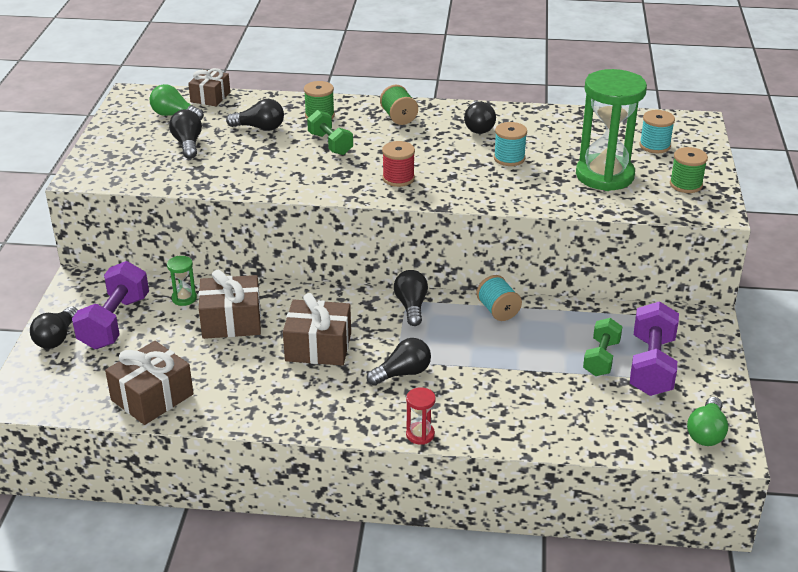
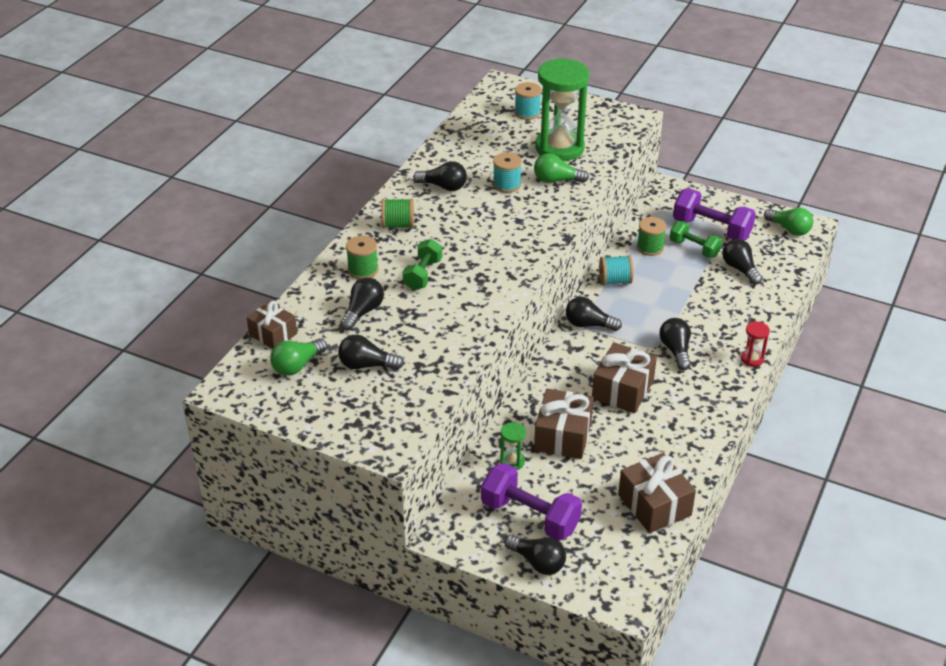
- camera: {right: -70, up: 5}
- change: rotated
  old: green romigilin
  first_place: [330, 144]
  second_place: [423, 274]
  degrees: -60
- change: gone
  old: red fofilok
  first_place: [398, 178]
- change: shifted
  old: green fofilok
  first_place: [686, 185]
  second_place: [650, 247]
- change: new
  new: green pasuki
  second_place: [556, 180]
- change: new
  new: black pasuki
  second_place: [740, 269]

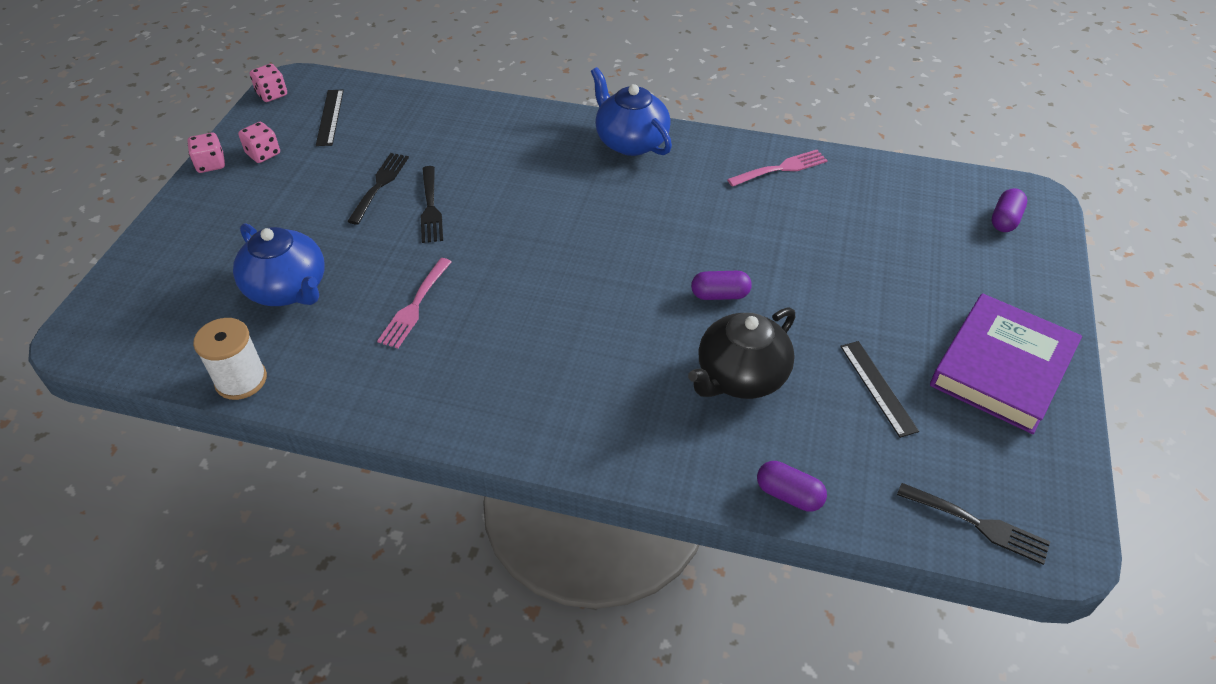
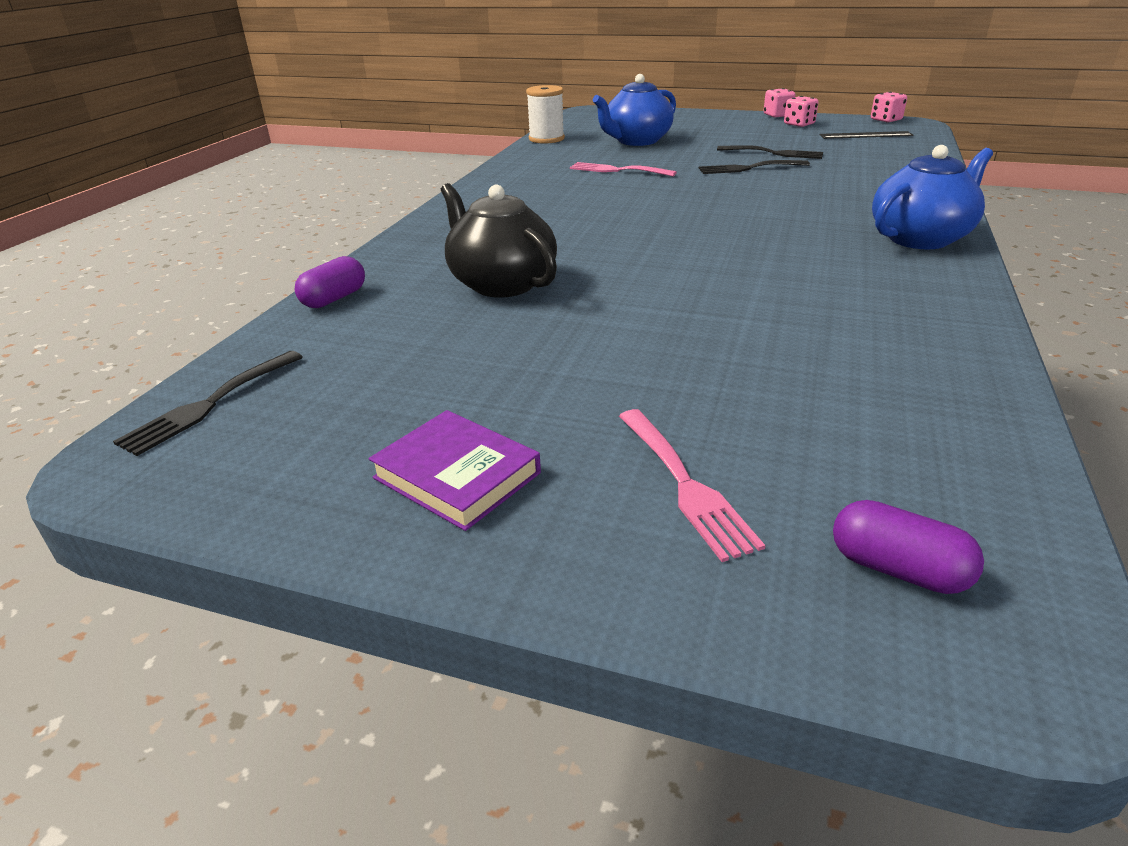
- camera: {right: 95, up: -15}
- change: gone
  old: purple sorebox
  first_place: [720, 295]
- change: shifted
  old: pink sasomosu
  first_place: [781, 168]
  second_place: [684, 484]
- change: gone
  old: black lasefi
  first_place: [877, 387]
- change: scaled
  old: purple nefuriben
  first_place: [1002, 368]
  second_place: [456, 475]
  factor: 0.58

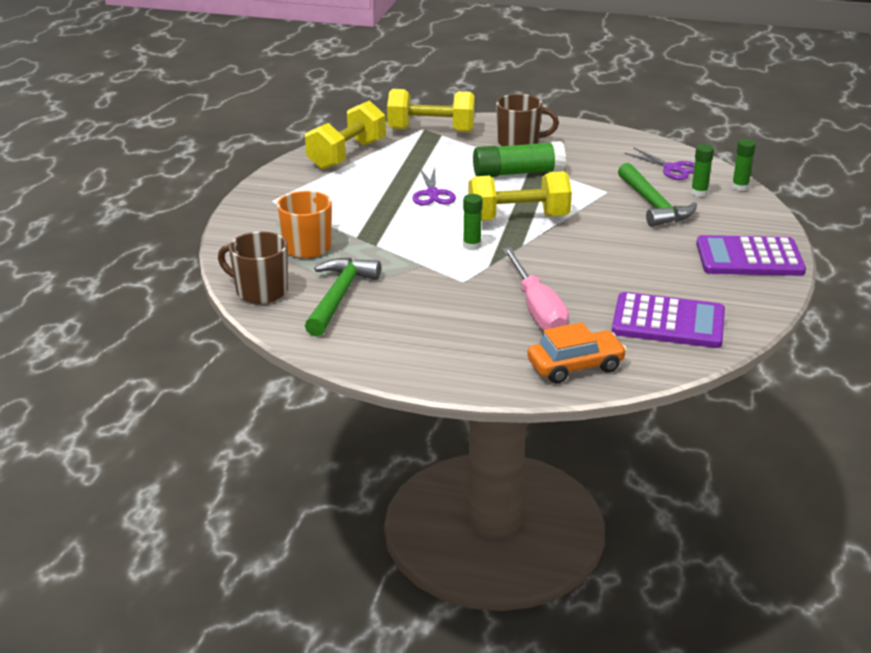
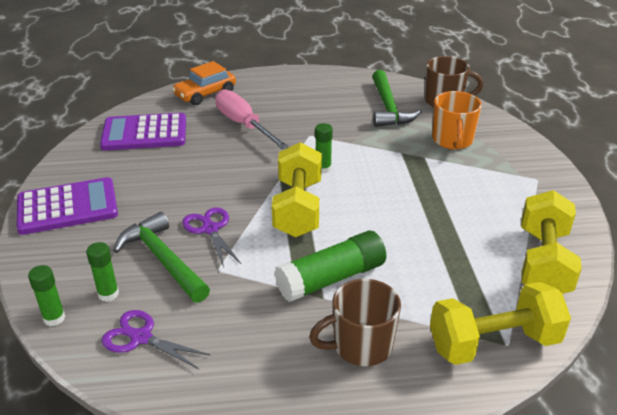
- camera: {right: 160, up: 5}
- change: shifted
  old: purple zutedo
  first_place: [432, 194]
  second_place: [210, 229]
- change: rotated
  old: yellow romigilin
  first_place: [518, 218]
  second_place: [298, 208]
  degrees: -60

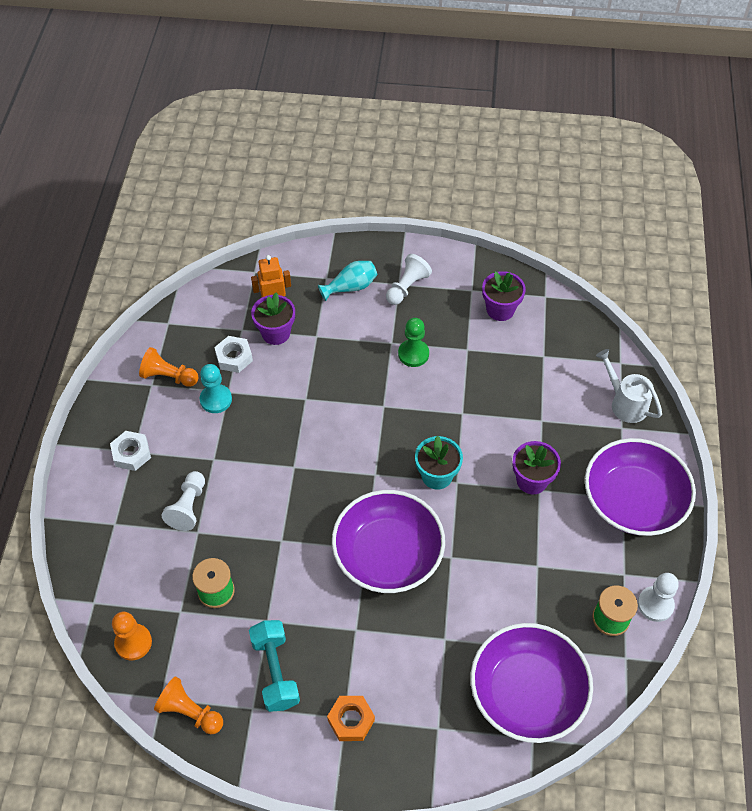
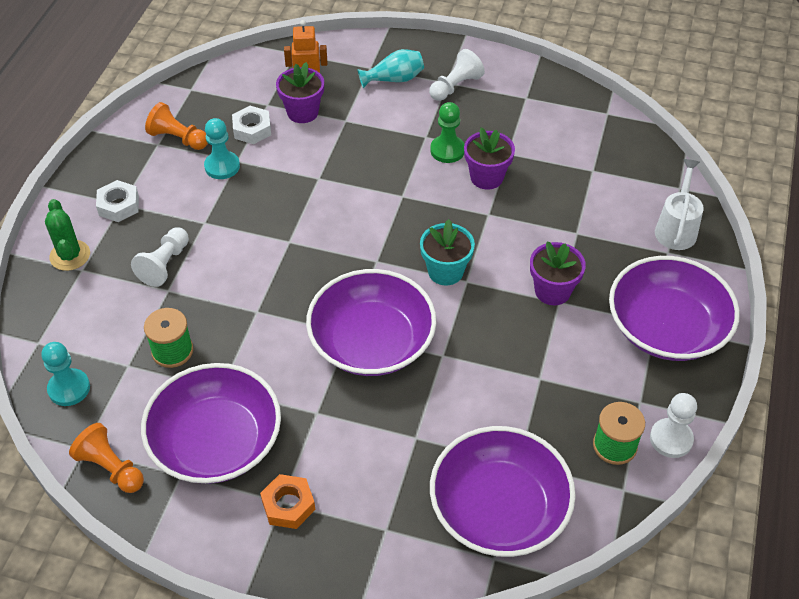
- camera: {right: 10, up: -5}
- change: repainted
  old: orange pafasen
  new: turquoise pafasen
  first_place: [133, 642]
  second_place: [69, 388]
- change: swapped
  old: turquoise romigilin
  new: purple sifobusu
  first_place: [275, 671]
  second_place: [216, 441]
- change: shifted
  old: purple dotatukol
  first_place: [500, 309]
  second_place: [486, 177]
- change: rotated
  old: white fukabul
  first_place: [624, 403]
  second_place: [676, 228]
  degrees: 45
- change: new
  new: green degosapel
  second_place: [70, 255]

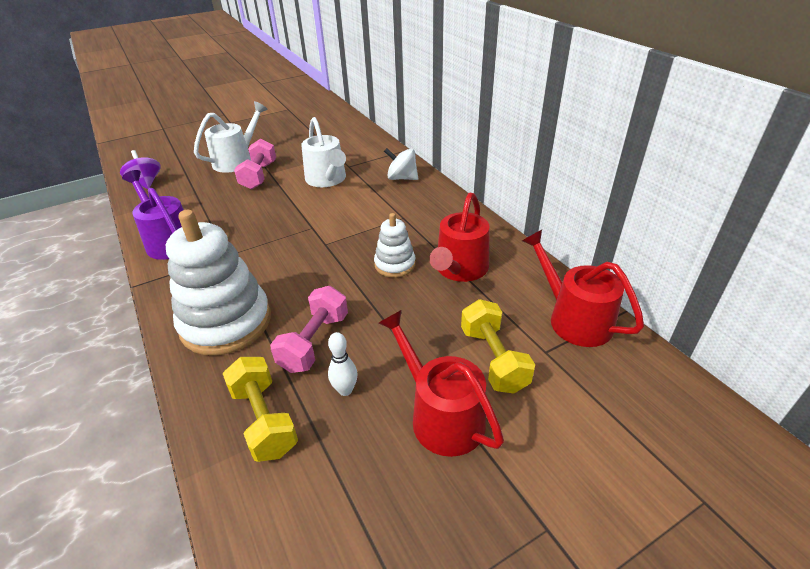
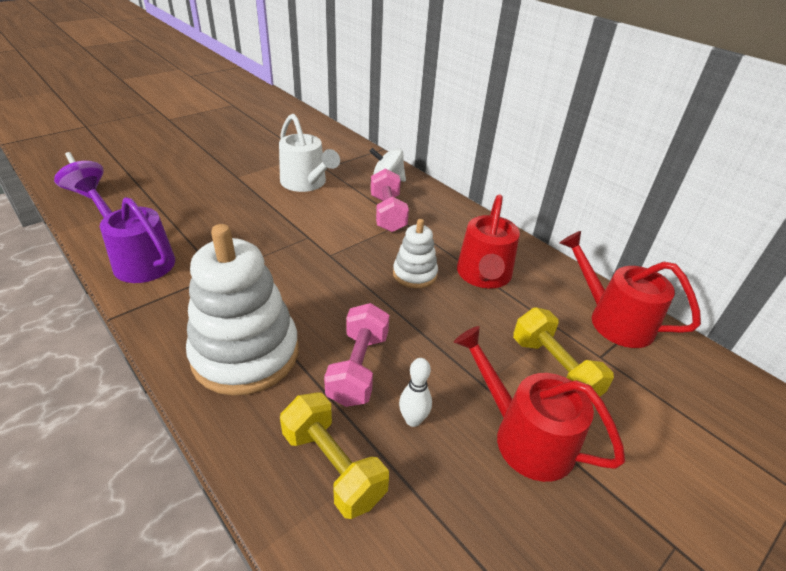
- camera: {right: -15, up: 0}
- change: gone
  old: white fukabul
  first_place: [236, 160]
- change: shifted
  old: pink romigilin
  first_place: [259, 176]
  second_place: [387, 213]

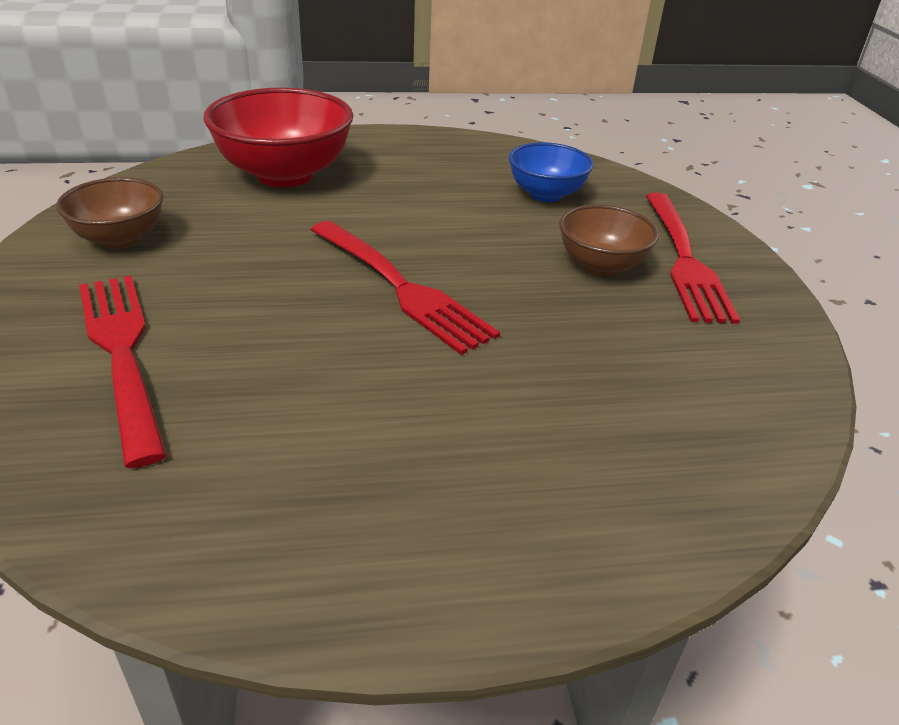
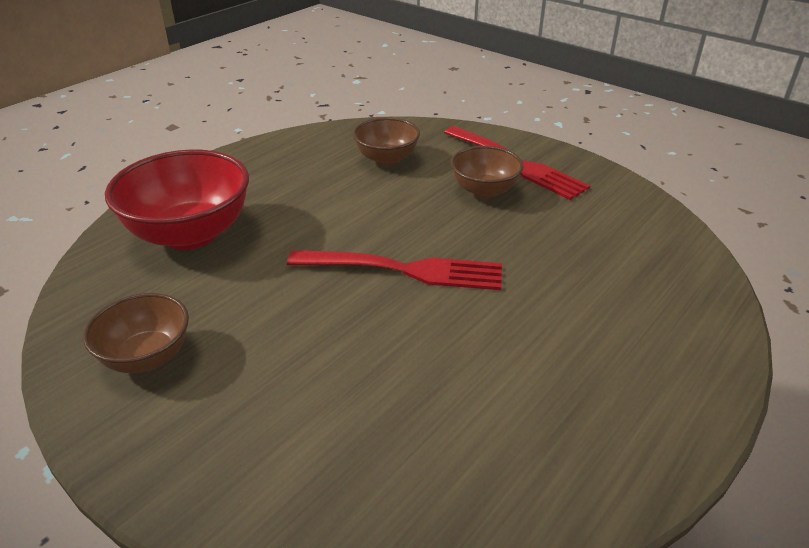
- camera: {right: -40, up: 0}
- change: gone
  old: red sasomosu
  first_place: [123, 354]
- change: repainted
  old: blue sifobusu
  new: brown sifobusu
  first_place: [546, 194]
  second_place: [386, 159]

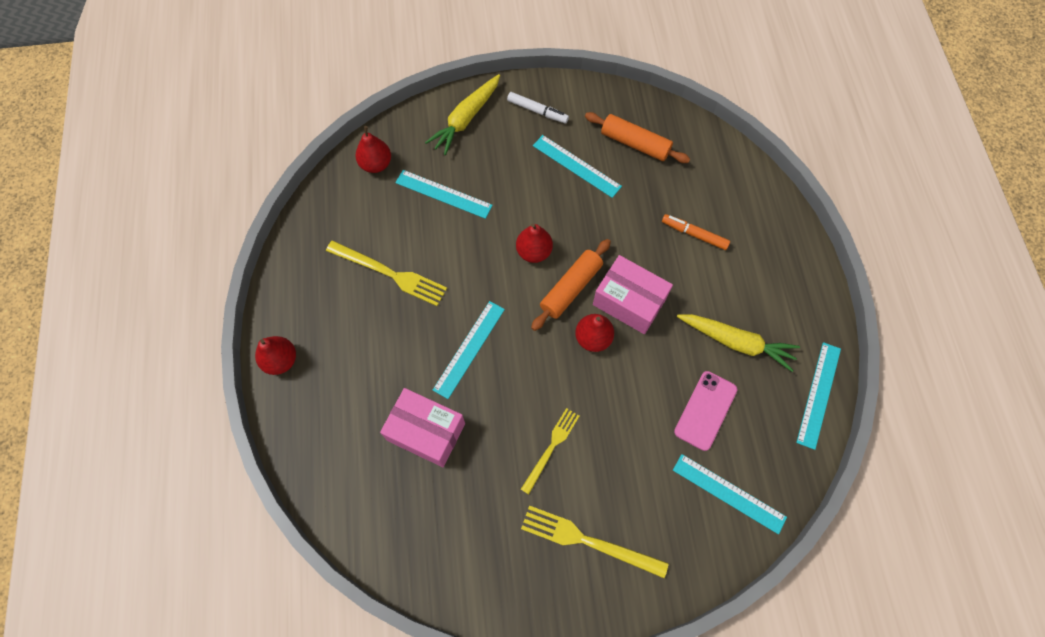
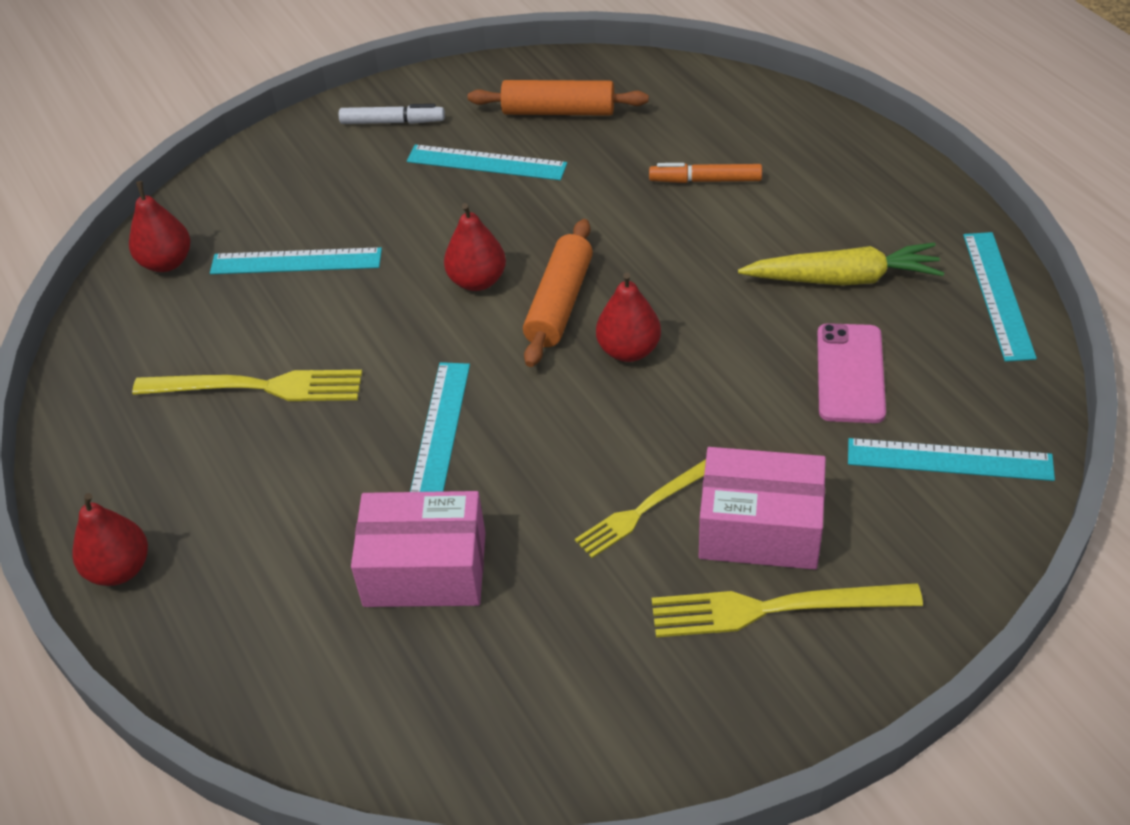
- camera: {right: -20, up: -20}
- change: gone
  old: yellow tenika
  first_place: [466, 119]
- change: rotated
  old: yellow sasomosu
  first_place: [551, 447]
  second_place: [643, 510]
  degrees: -135
- change: shifted
  old: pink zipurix
  first_place: [629, 301]
  second_place: [760, 528]

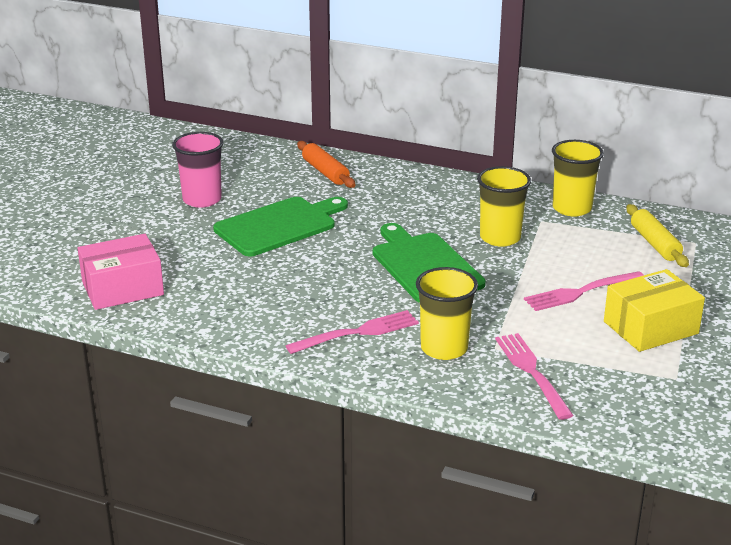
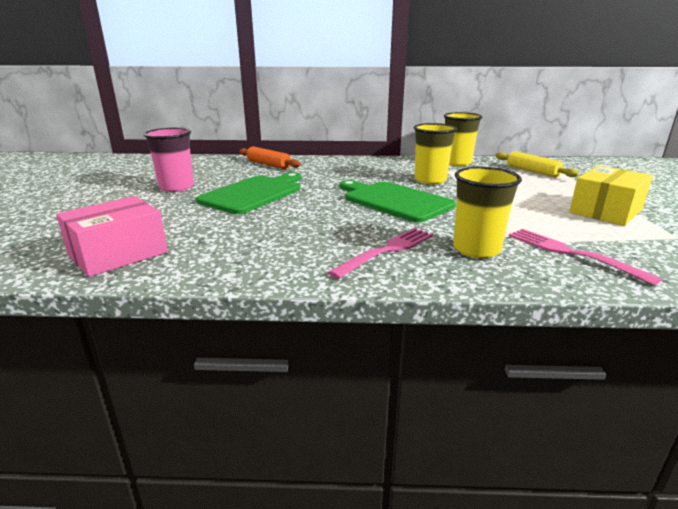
- camera: {right: -20, up: -5}
- change: gone
  old: pink sasomosu
  first_place: [580, 292]

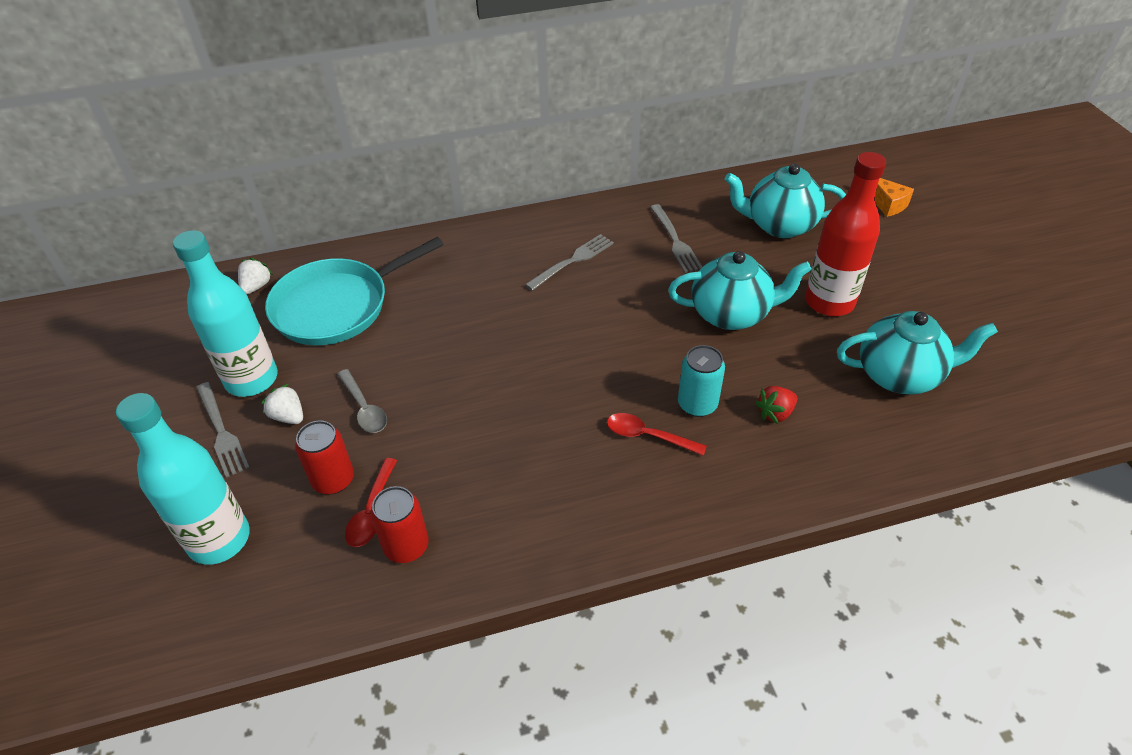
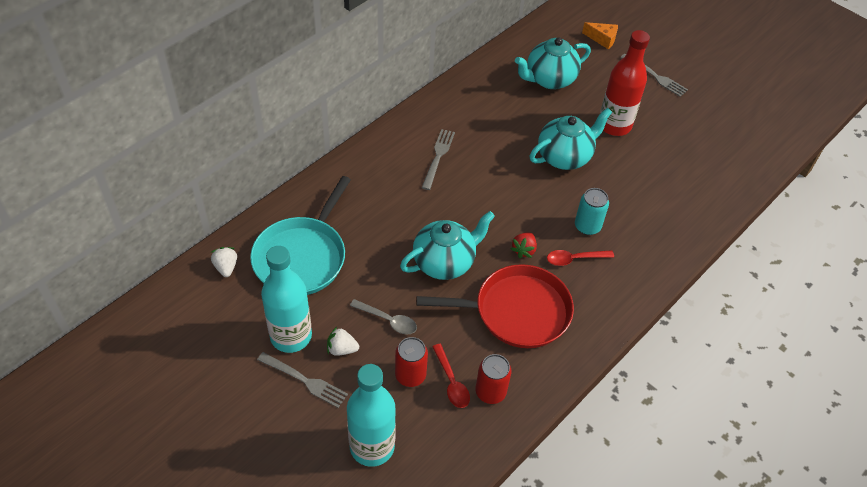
- camera: {right: -35, up: 5}
- change: shifted
  old: grey sasomosu
  first_place: [675, 240]
  second_place: [655, 76]
- change: shifted
  old: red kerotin
  first_place: [775, 413]
  second_place: [524, 250]
- change: shifted
  old: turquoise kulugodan
  first_place: [899, 375]
  second_place: [445, 262]
- change: new
  new: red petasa
  second_place: [517, 311]

